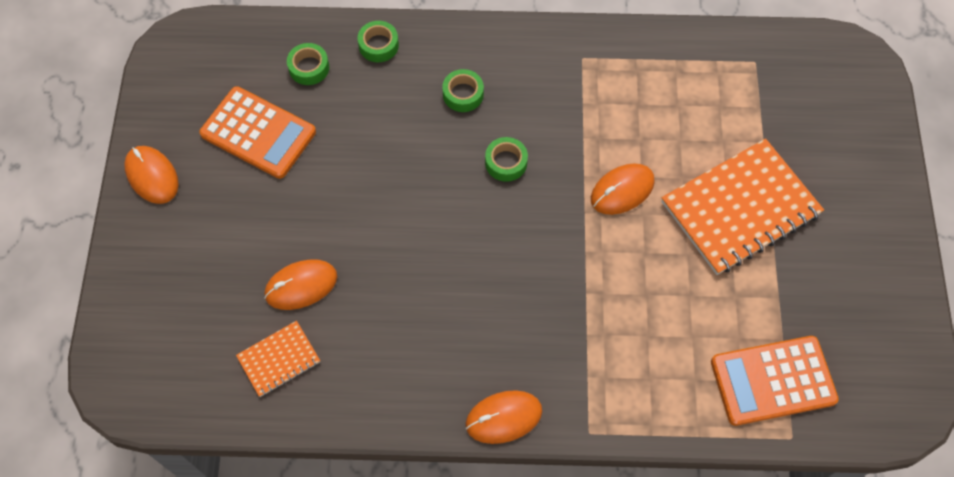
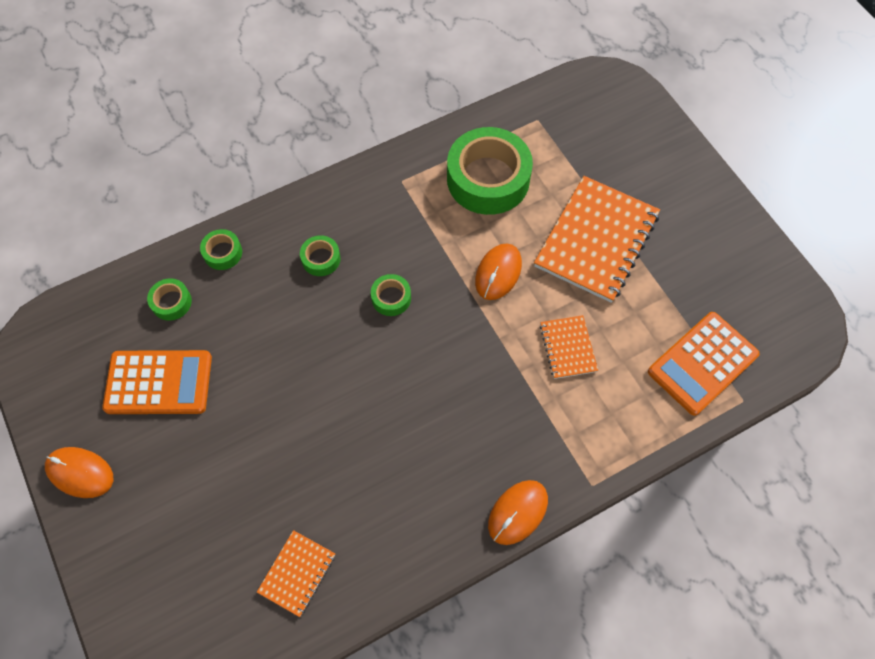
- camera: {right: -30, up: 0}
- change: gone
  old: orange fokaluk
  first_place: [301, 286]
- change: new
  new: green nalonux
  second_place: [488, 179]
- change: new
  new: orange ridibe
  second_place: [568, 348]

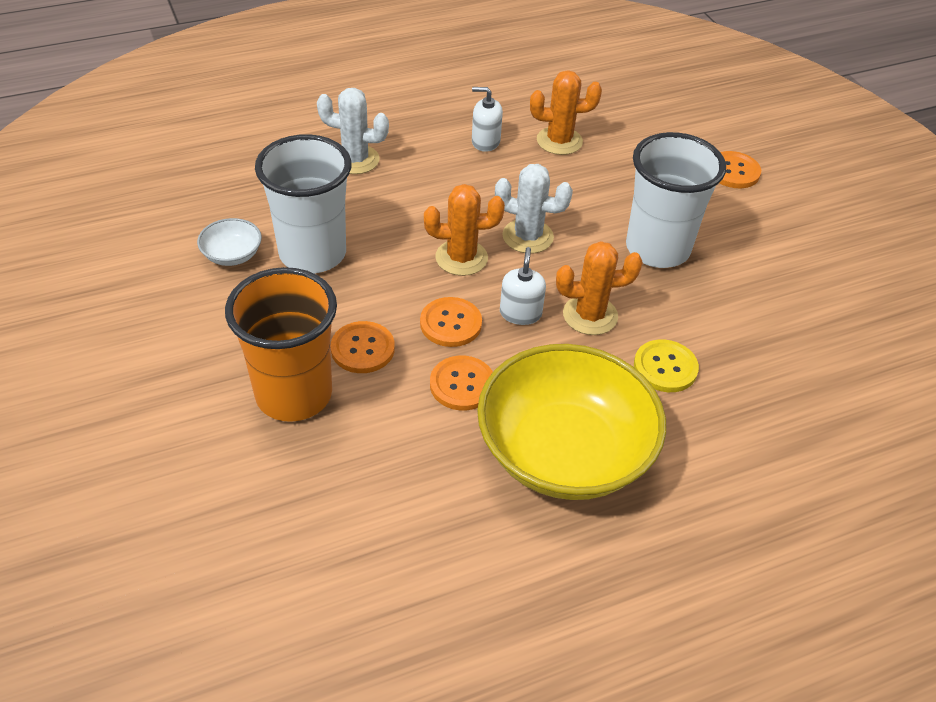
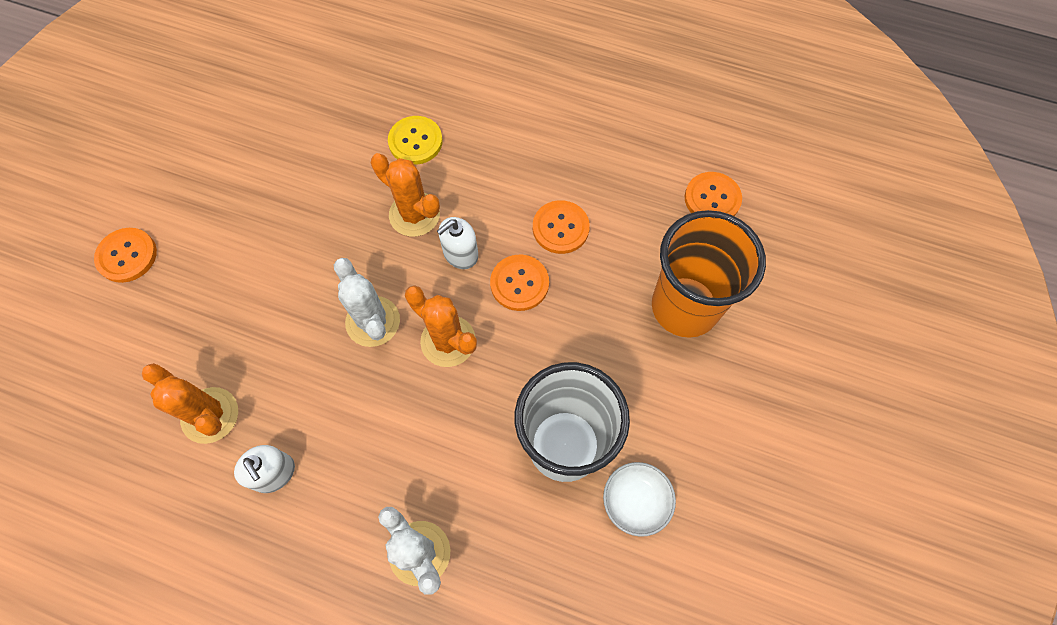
- camera: {right: -135, up: 20}
- change: shifted
  old: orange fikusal
  first_place: [362, 349]
  second_place: [712, 199]
- change: gone
  old: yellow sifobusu
  first_place: [564, 452]
- change: gone
  old: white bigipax
  first_place: [657, 249]

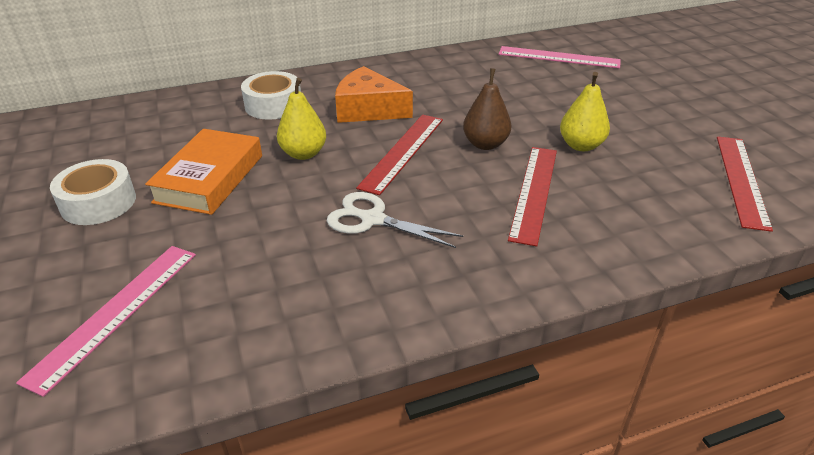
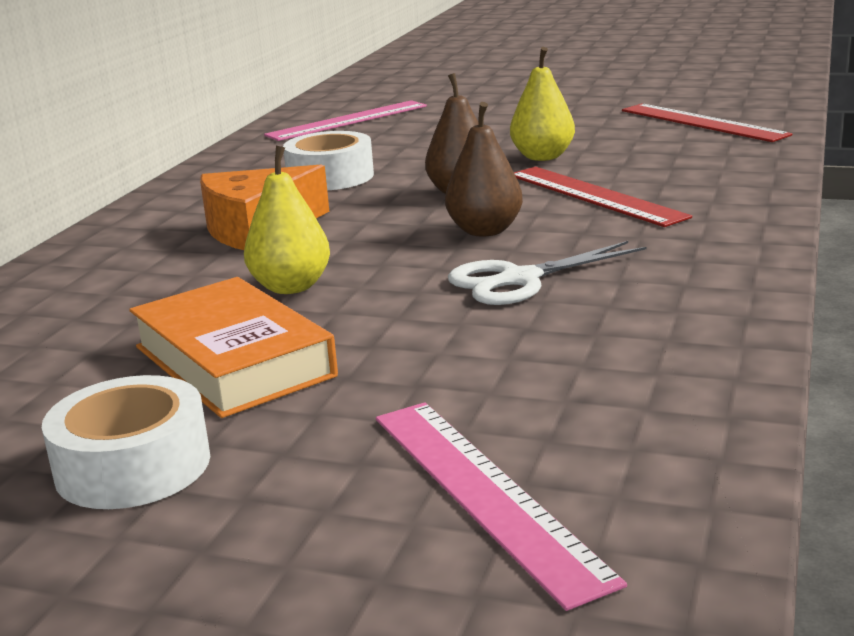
- camera: {right: -50, up: -15}
- change: shifted
  old: white nalonux
  first_place: [273, 105]
  second_place: [330, 177]
- change: gone
  old: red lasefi
  first_place: [403, 152]
- change: new
  new: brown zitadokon
  second_place: [484, 231]

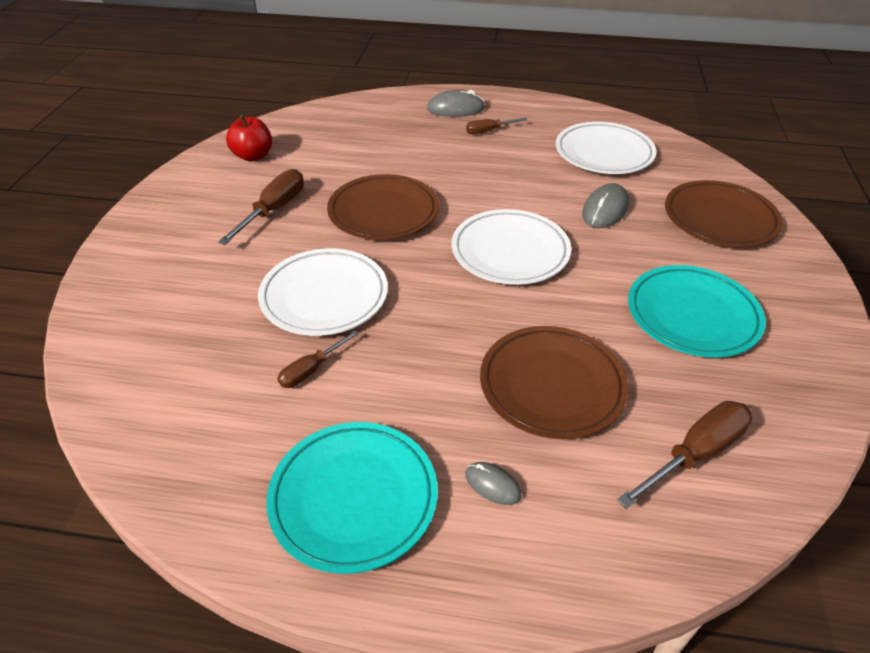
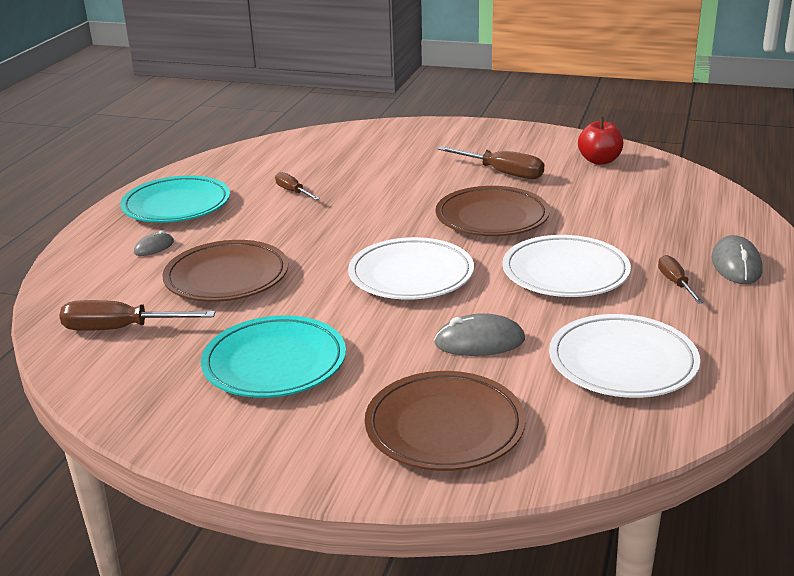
- camera: {right: 100, up: -15}
- change: shifted
  old: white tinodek
  first_place: [324, 296]
  second_place: [565, 273]
- change: rotated
  old: grey fokaluk
  first_place: [605, 210]
  second_place: [479, 341]
  degrees: -45
- change: rotated
  old: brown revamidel
  first_place: [695, 454]
  second_place: [121, 329]
  degrees: 120

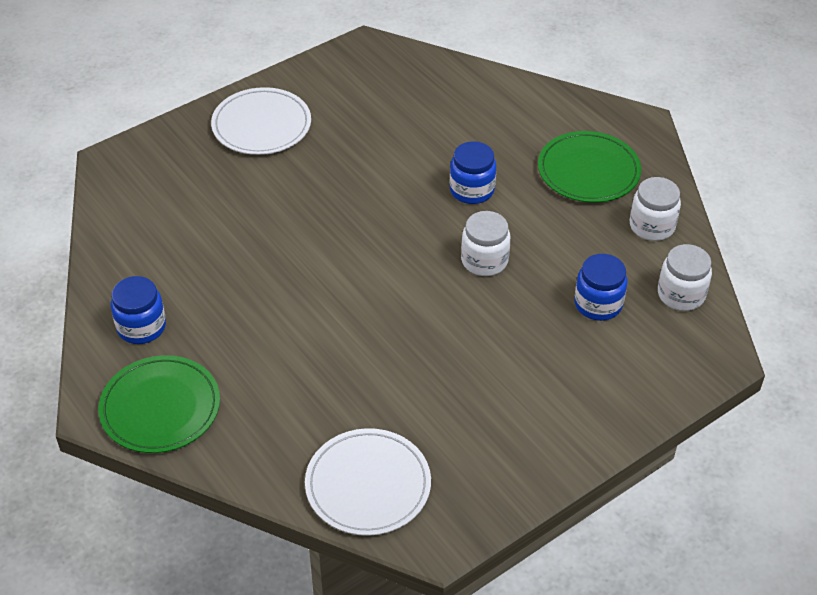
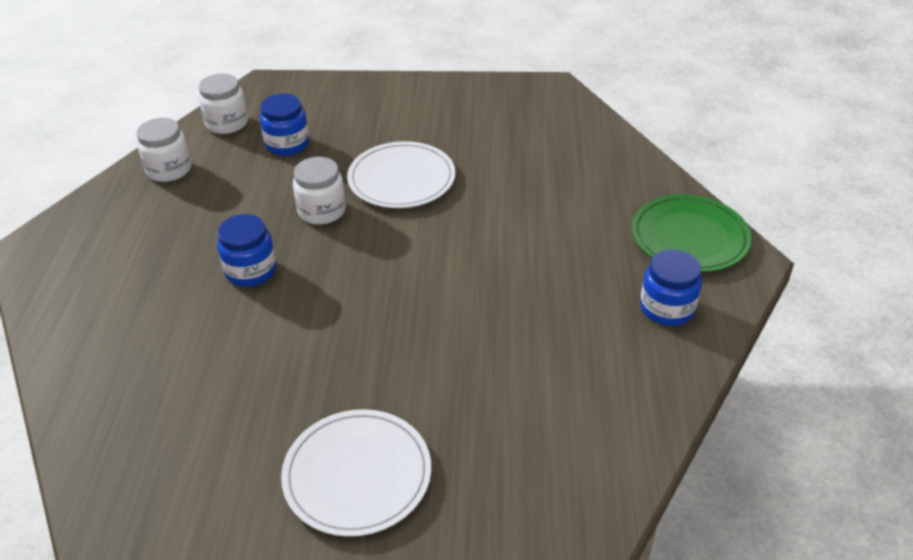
- camera: {right: -140, up: -5}
- change: shifted
  old: white tinodek
  first_place: [368, 485]
  second_place: [401, 179]
- change: gone
  old: green tinodek
  first_place: [588, 170]

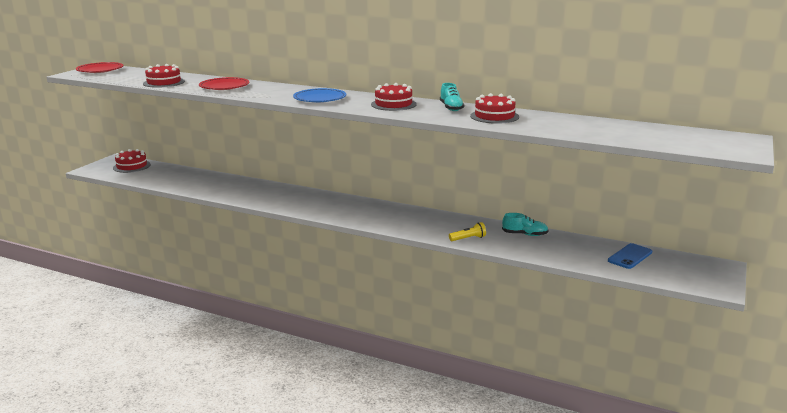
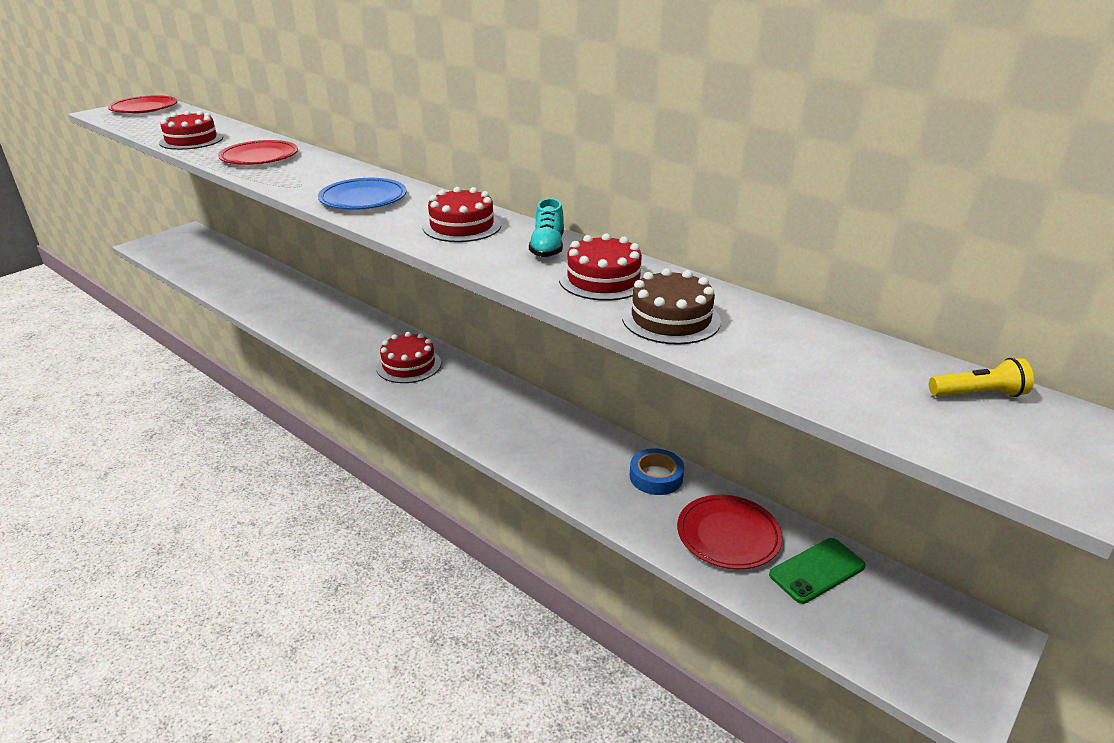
- camera: {right: 15, up: 10}
- change: shifted
  old: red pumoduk
  first_place: [132, 166]
  second_place: [408, 365]
- change: shifted
  old: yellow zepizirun
  first_place: [468, 238]
  second_place: [978, 394]
- change: swapped
  old: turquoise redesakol
  new: blue nalonux
  first_place: [524, 234]
  second_place: [656, 477]
- change: repainted
  old: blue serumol
  new: green serumol
  first_place: [630, 256]
  second_place: [817, 570]
- change: new
  new: brown pumoduk
  second_place: [671, 319]
- change: new
  new: red tinodek
  second_place: [728, 535]

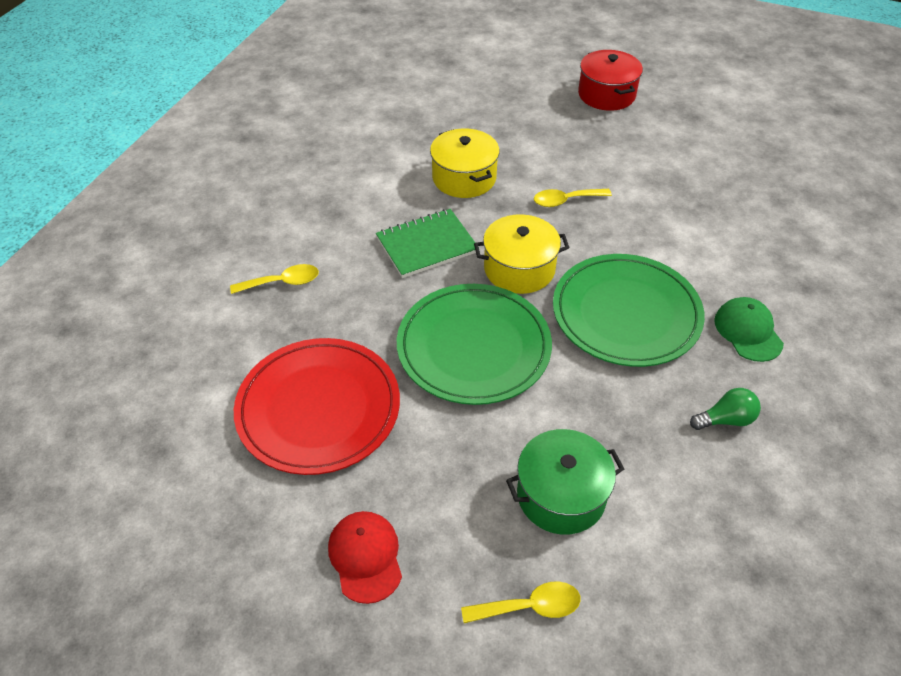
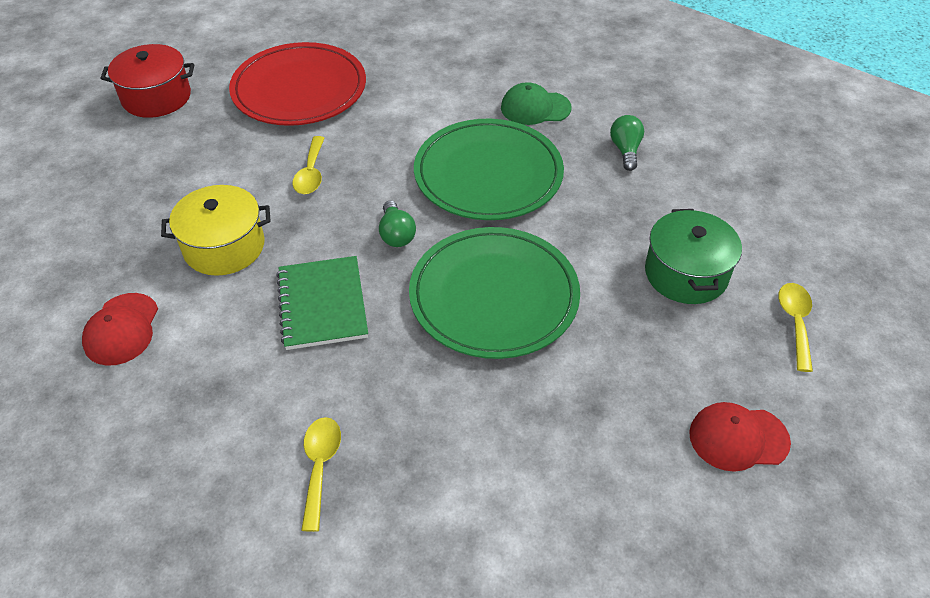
- camera: {right: -75, up: 0}
- change: shifted
  old: red tinodek
  first_place: [318, 408]
  second_place: [299, 89]
- change: swapped
  old: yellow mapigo
  new: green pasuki
  first_place: [519, 269]
  second_place: [396, 234]
- change: new
  new: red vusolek
  second_place: [122, 329]

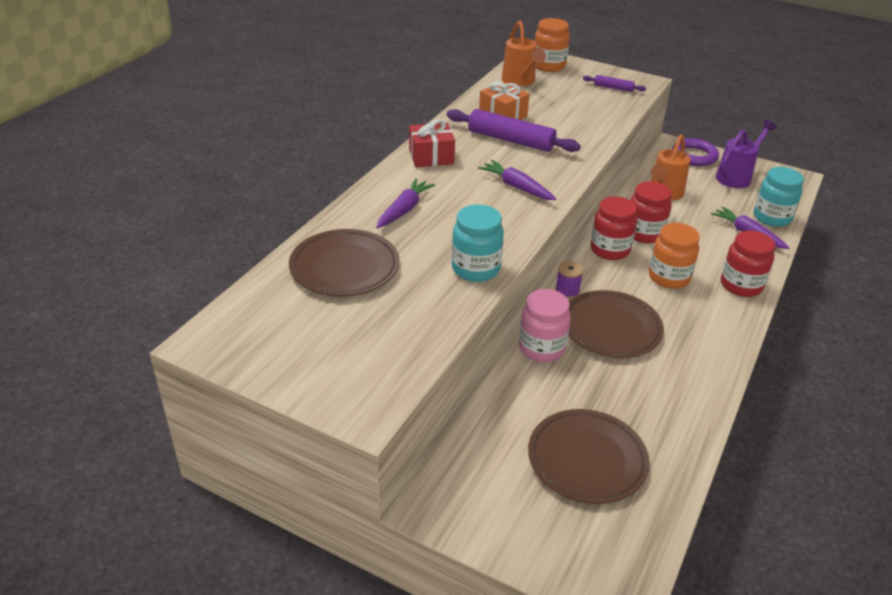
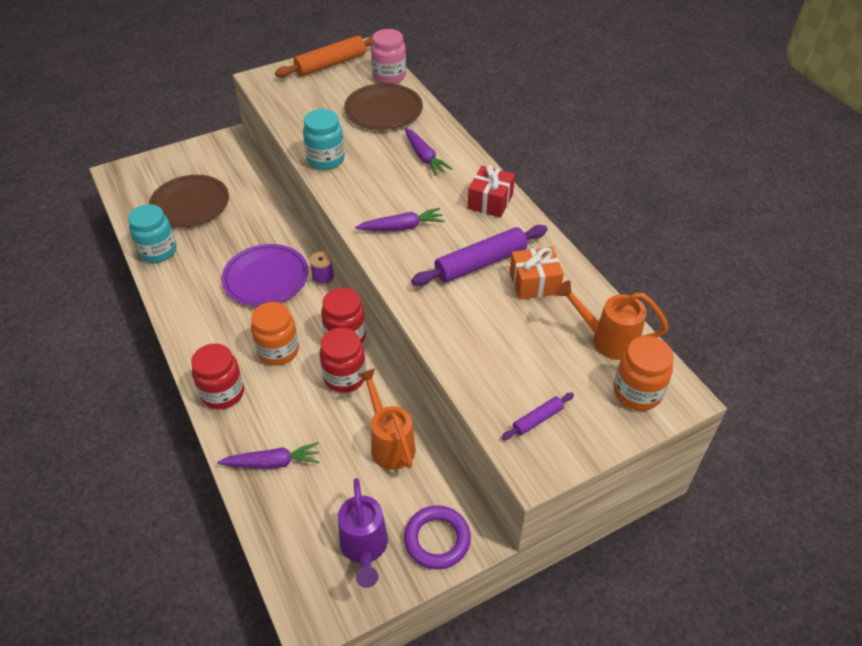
- camera: {right: 125, up: 10}
- change: shifted
  old: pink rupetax
  first_place: [541, 348]
  second_place: [389, 76]
- change: repainted
  old: brown tinodek
  new: purple tinodek
  first_place: [611, 328]
  second_place: [266, 278]
- change: shifted
  old: turquoise rupetax
  first_place: [772, 217]
  second_place: [158, 251]
- change: new
  new: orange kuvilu
  second_place: [331, 64]

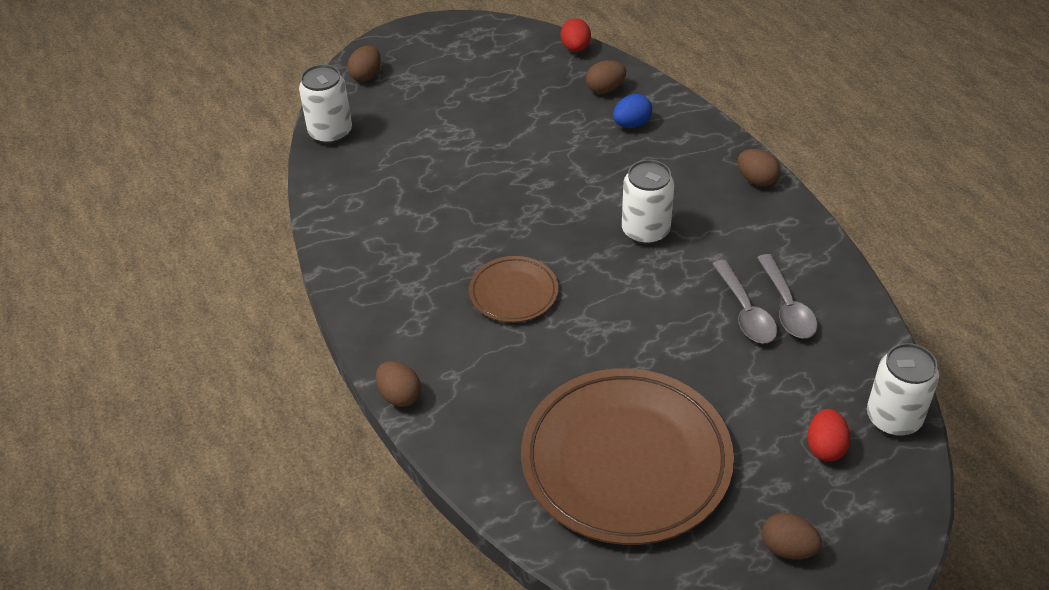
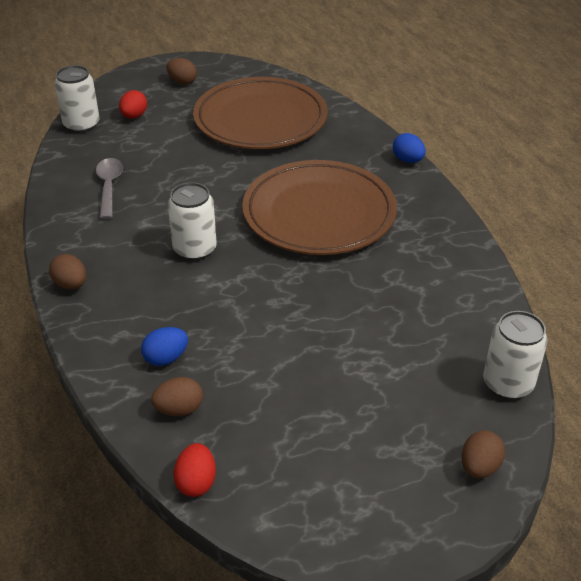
- camera: {right: -175, up: -5}
- change: repainted
  old: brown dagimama
  new: blue dagimama
  first_place: [399, 396]
  second_place: [408, 160]
- change: scaled
  old: brown tinodek
  first_place: [513, 293]
  second_place: [319, 213]
  factor: 2.09
- change: gone
  old: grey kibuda
  first_place: [745, 312]

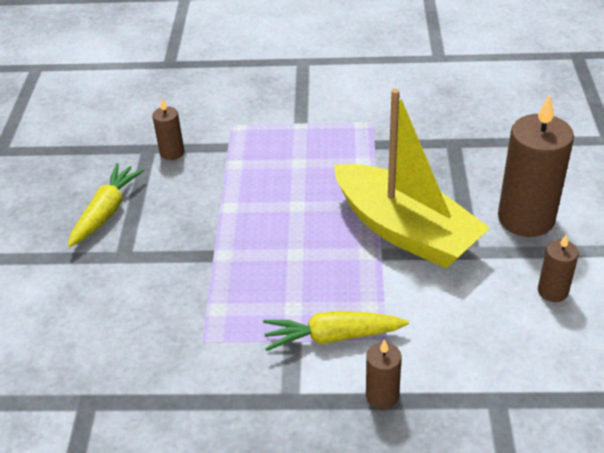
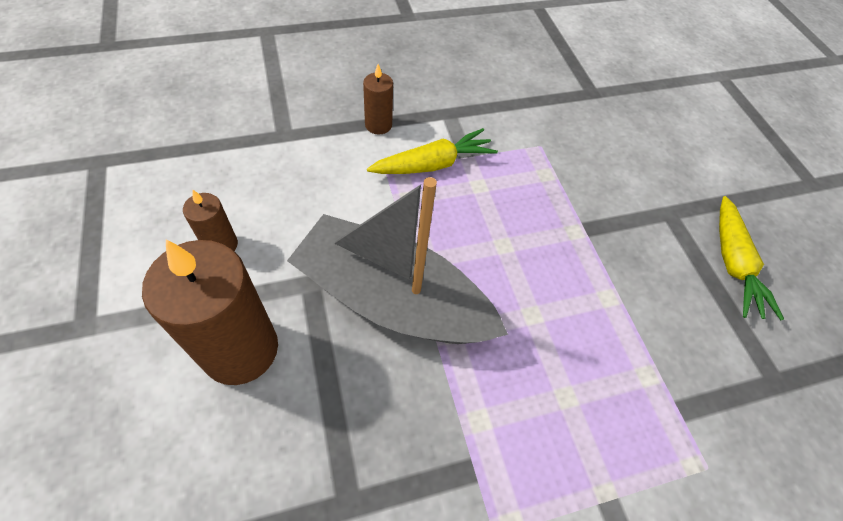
- camera: {right: 155, up: 15}
- change: gone
  old: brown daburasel
  first_place: [172, 152]
- change: repainted
  old: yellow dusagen
  new: grey dusagen
  first_place: [405, 231]
  second_place: [392, 299]

